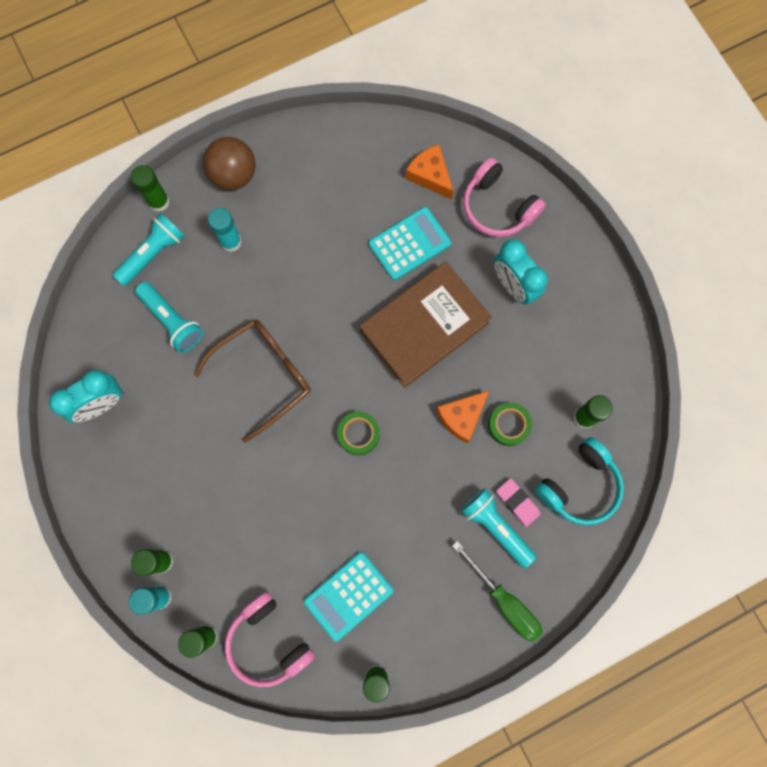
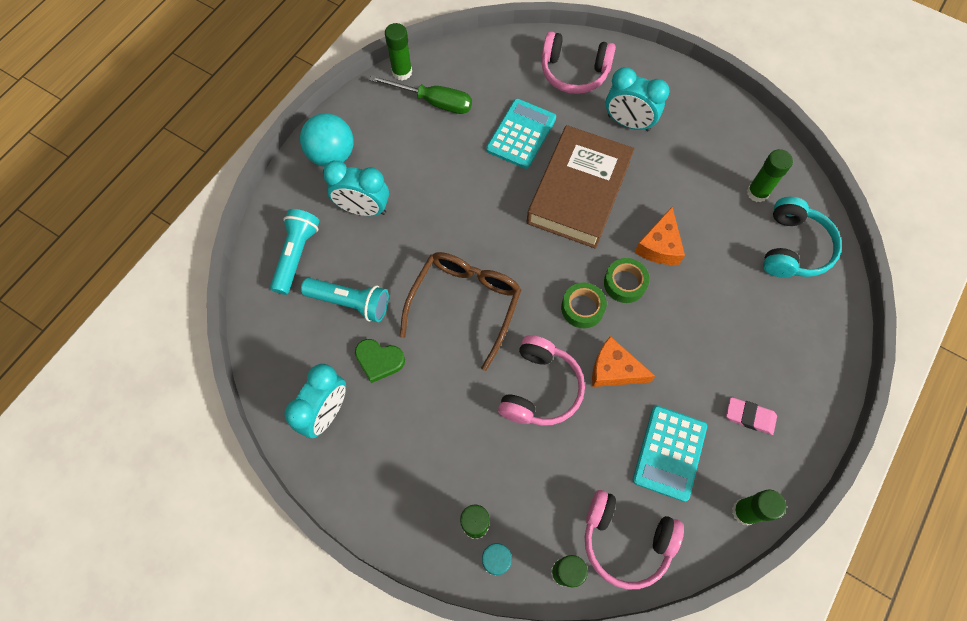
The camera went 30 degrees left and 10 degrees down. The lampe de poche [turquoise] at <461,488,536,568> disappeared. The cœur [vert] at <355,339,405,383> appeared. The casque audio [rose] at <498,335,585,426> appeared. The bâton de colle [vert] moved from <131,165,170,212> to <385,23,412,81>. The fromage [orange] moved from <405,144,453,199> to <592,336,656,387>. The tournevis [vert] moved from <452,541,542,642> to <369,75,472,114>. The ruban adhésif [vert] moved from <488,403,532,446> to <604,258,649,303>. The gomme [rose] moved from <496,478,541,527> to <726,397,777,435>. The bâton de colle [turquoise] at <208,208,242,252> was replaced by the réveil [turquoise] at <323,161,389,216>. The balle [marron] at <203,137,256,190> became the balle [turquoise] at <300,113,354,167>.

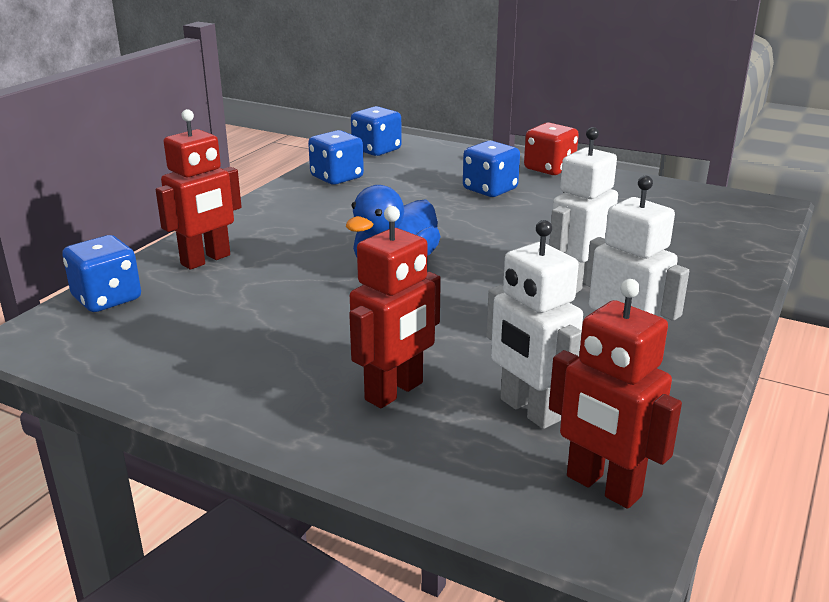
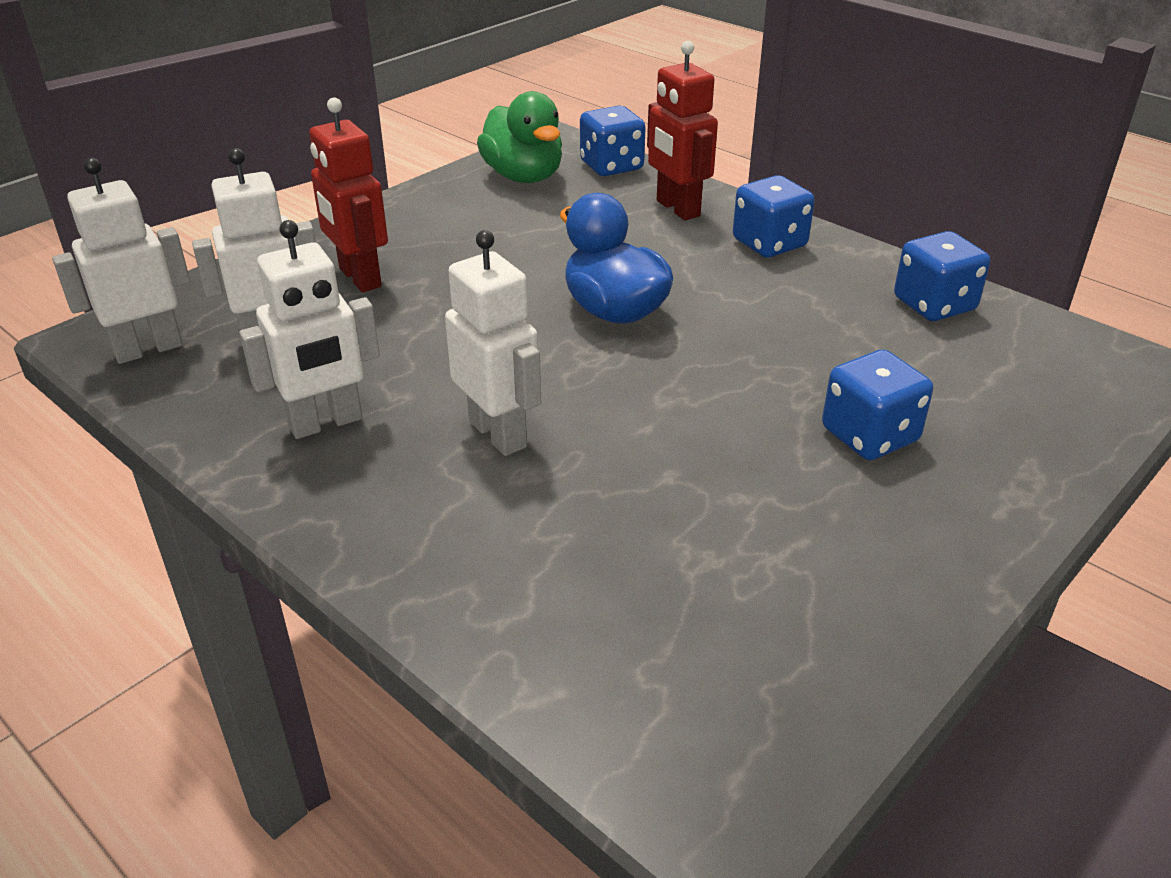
The camera went 105 degrees right and 10 degrees up. The dé [rouge] at <524,123,579,175> disappeared. The canard [vert] at <477,91,562,183> appeared. The dé [bleu] moved from <351,106,402,156> to <733,175,815,257>. The robot [rouge] at <549,279,682,509> became the robot [blanc] at <52,158,190,364>.

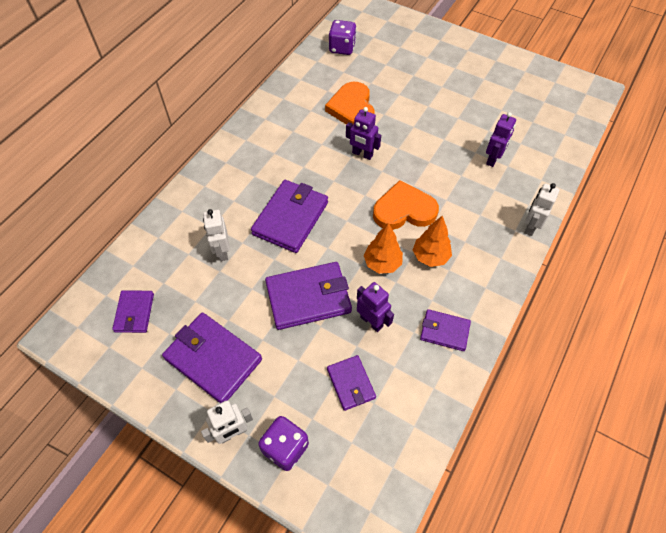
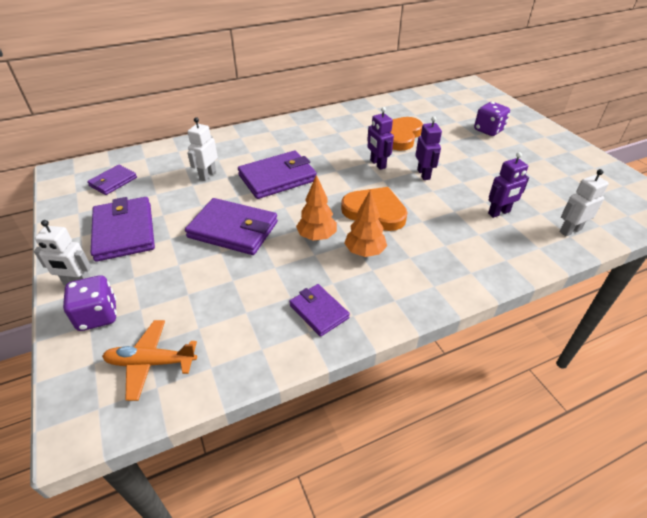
The camera went 35 degrees right and 15 degrees down. The portefeuille [violet] at <327,355,376,411> disappeared. The avion [orange] at <102,320,197,401> appeared. The dé [violet] moved from <329,20,357,55> to <474,102,510,136>. The robot [violet] moved from <357,282,394,332> to <416,116,442,180>. The robot [blanc] moved from <524,183,560,236> to <559,169,609,236>.

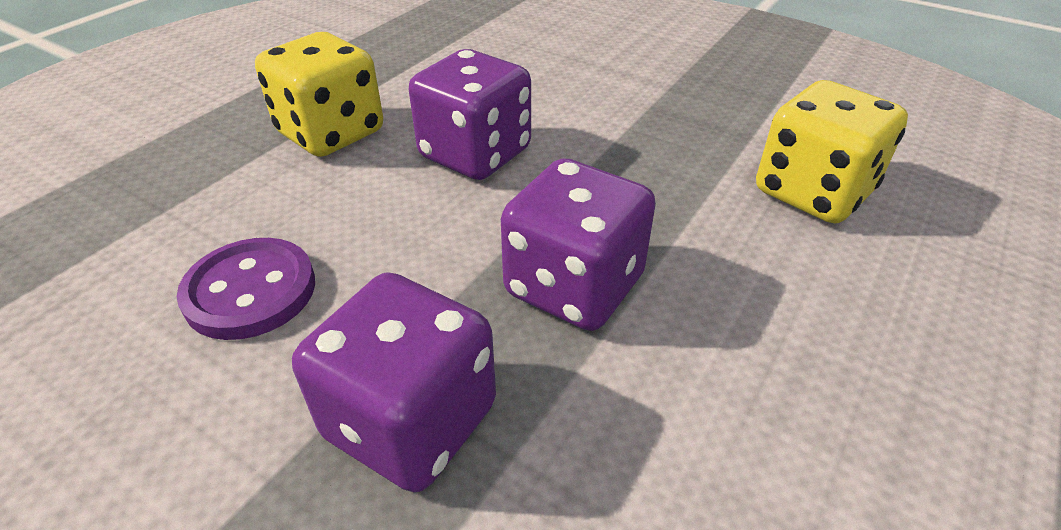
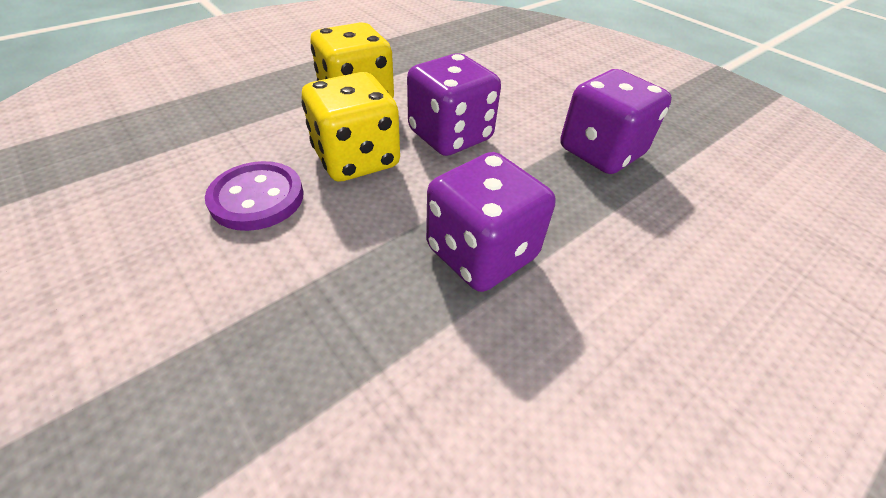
The camera went 15 degrees right and 5 degrees up. The dé [violet] moved from <292,273,496,492> to <560,69,672,174>. The dé [jaune] moved from <756,80,908,223> to <302,72,400,181>.

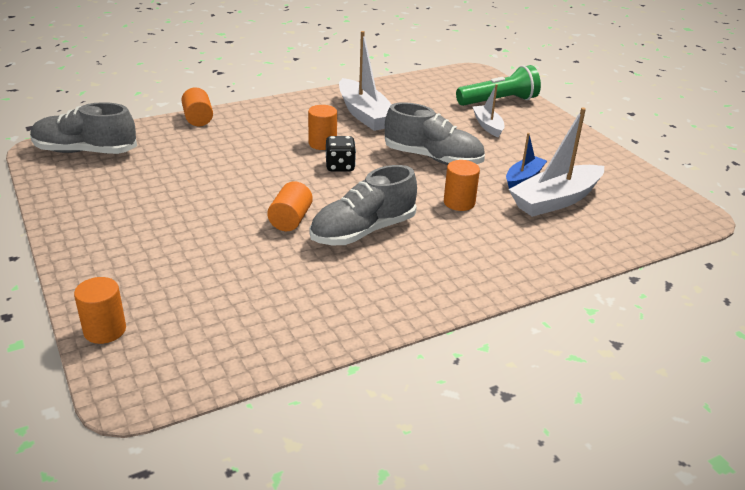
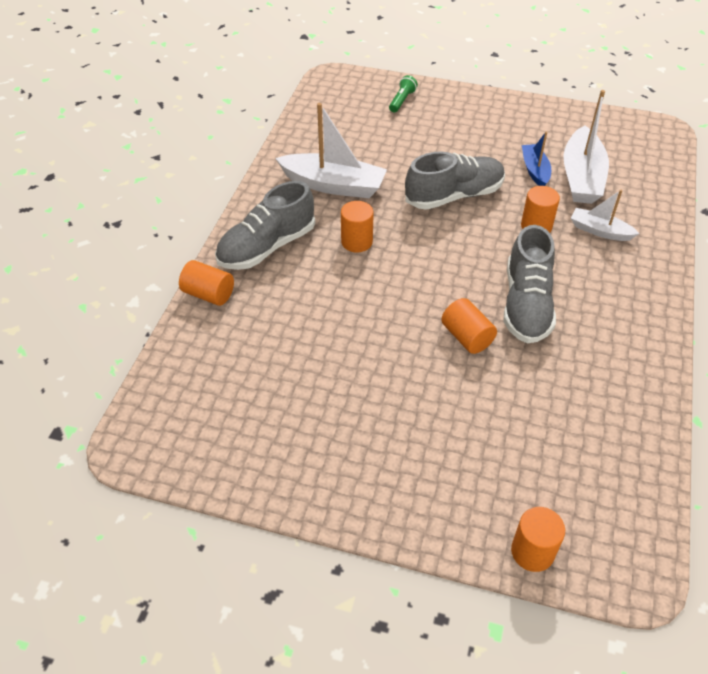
The camera went 45 degrees left and 15 degrees up. The dé [noir] at <325,136,356,172> disappeared. The chaussure [gris] moved from <30,102,137,154> to <215,181,315,270>. The bateau [blanc] moved from <473,84,505,138> to <571,190,640,241>. The lampe de poche [vert] at <456,65,541,106> changed to 0.51 times the size.

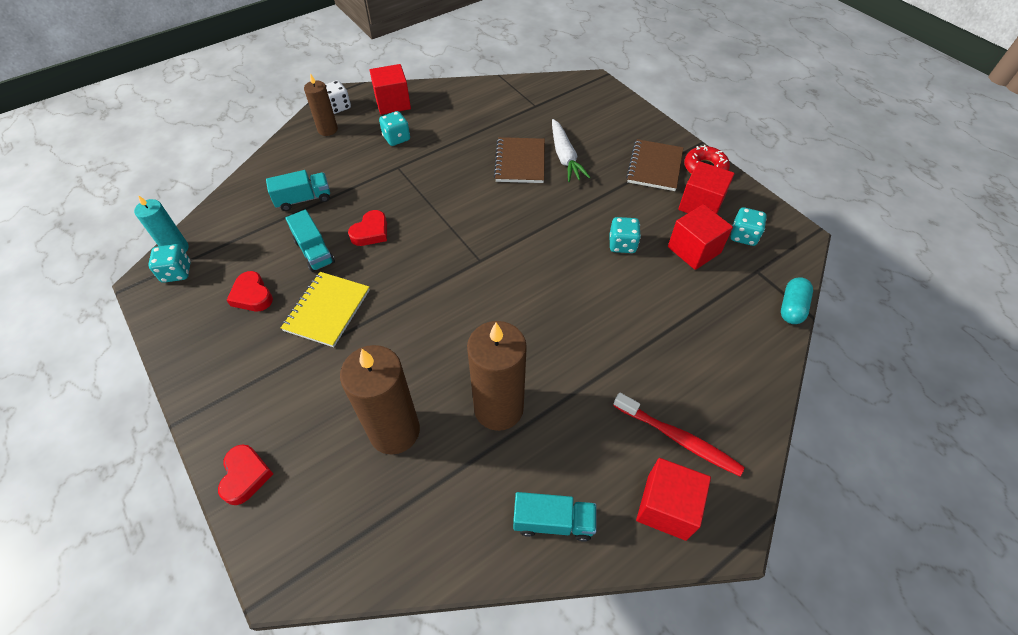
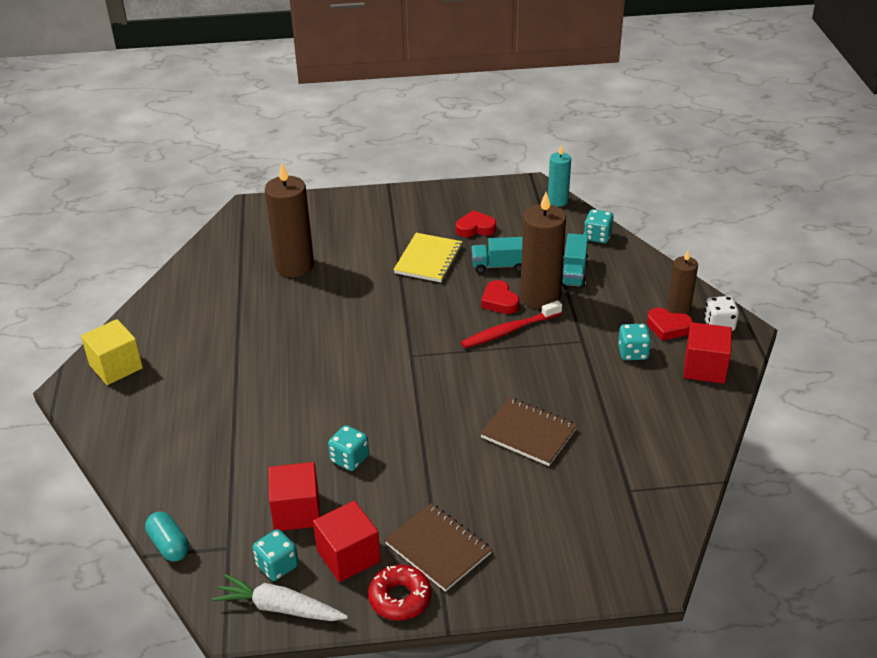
The camera went 120 degrees right and 15 degrees down. The camion [turquoise] at <513,492,596,542> disappeared. The dé [turquoise] moved from <148,244,191,283> to <584,209,614,243>. The cœur [rouge] moved from <218,445,273,505> to <647,308,693,341>. The bougie [marron] moved from <467,321,527,431> to <520,192,566,309>. The carotte [blanc] moved from <552,119,591,182> to <212,574,348,621>. The brosse à dents [rouge] moved from <613,392,745,476> to <461,300,562,348>. The cube [rouge] at <636,458,711,541> became the cube [jaune] at <81,319,143,385>. The carnet [jaune] at <281,272,370,347> turned 60 degrees clockwise.

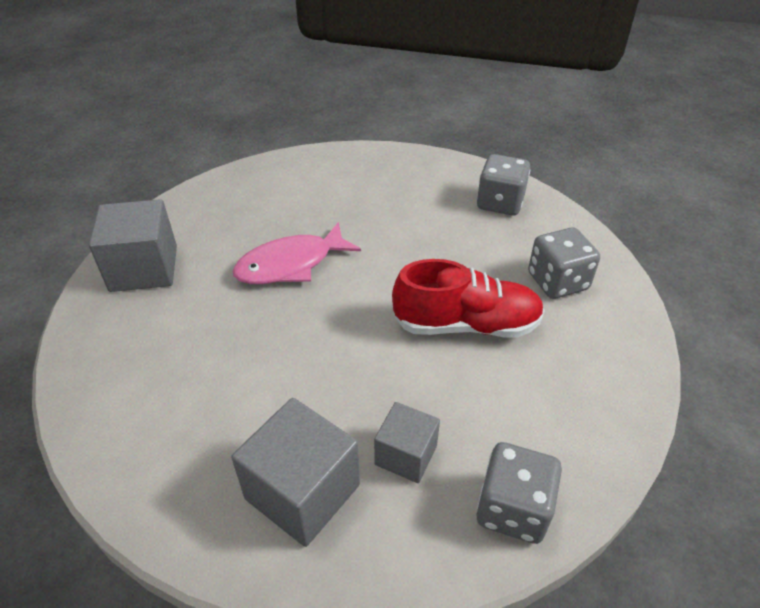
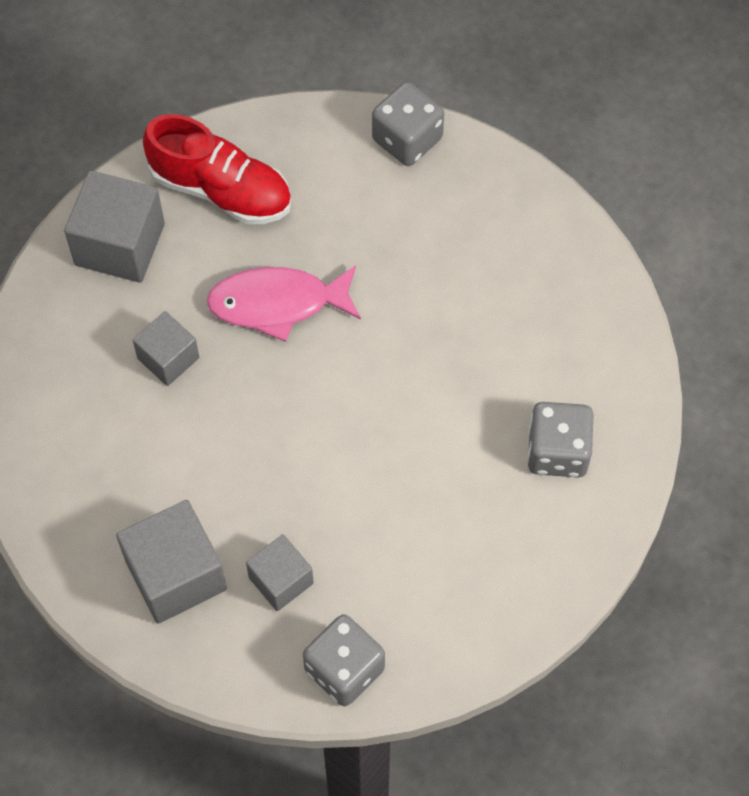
The camera went 25 degrees right and 20 degrees up. The cube [gris] at <133,311,199,386> appeared. The chaussure [rouge] moved from <392,259,545,338> to <143,114,291,225>. The dé [gris] moved from <477,154,530,215> to <372,81,444,166>.

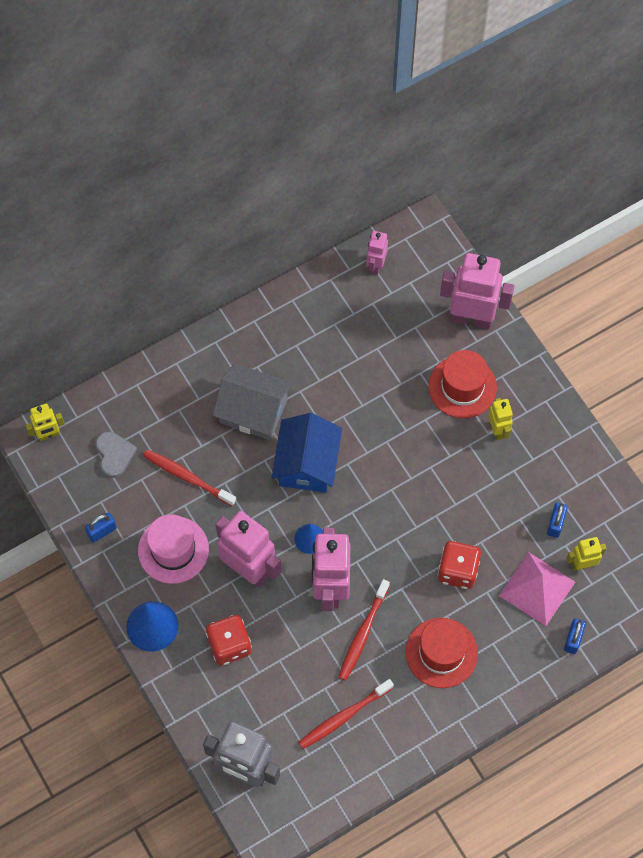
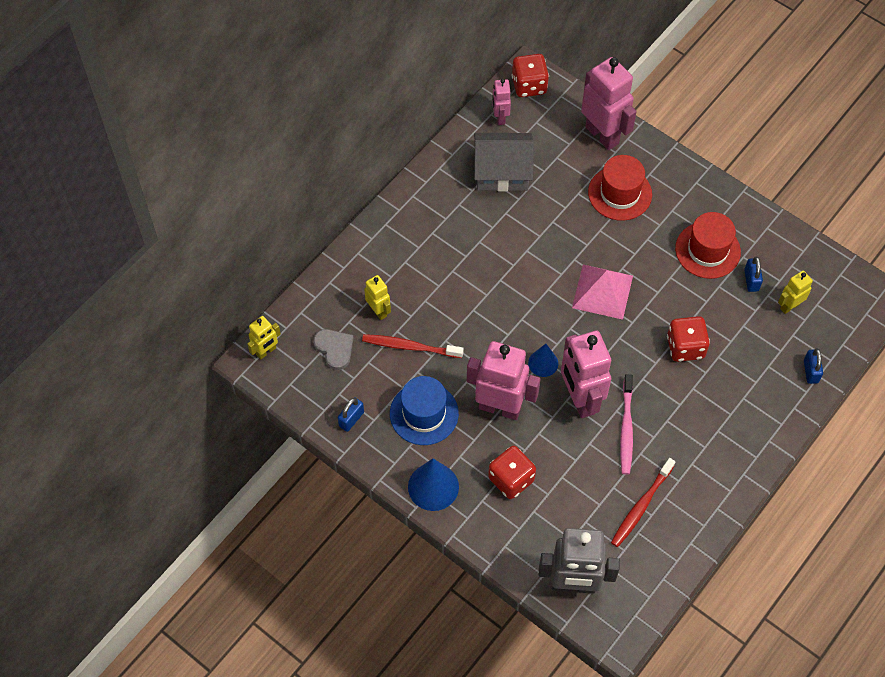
The camera went 20 degrees left and 5 degrees down. The maison [bleu] at <272,413,342,493> disappeared. The dé [rouge] at <512,54,549,97> appeared. The maison [gris] moved from <212,363,293,440> to <474,133,534,191>. The chapeau [rouge] moved from <405,618,478,688> to <675,212,741,279>. The robot [jaune] moved from <488,398,513,440> to <364,275,391,320>. The pyramide [rose] moved from <499,552,575,626> to <572,265,633,320>. The chapeau [rose] at <138,514,209,584> became the chapeau [bleu] at <390,376,459,445>. The brosse à dents [rouge] at <338,579,390,681> became the brosse à dents [rose] at <620,374,633,475>. The robot [rose] at <440,253,514,329> turned 60 degrees clockwise.

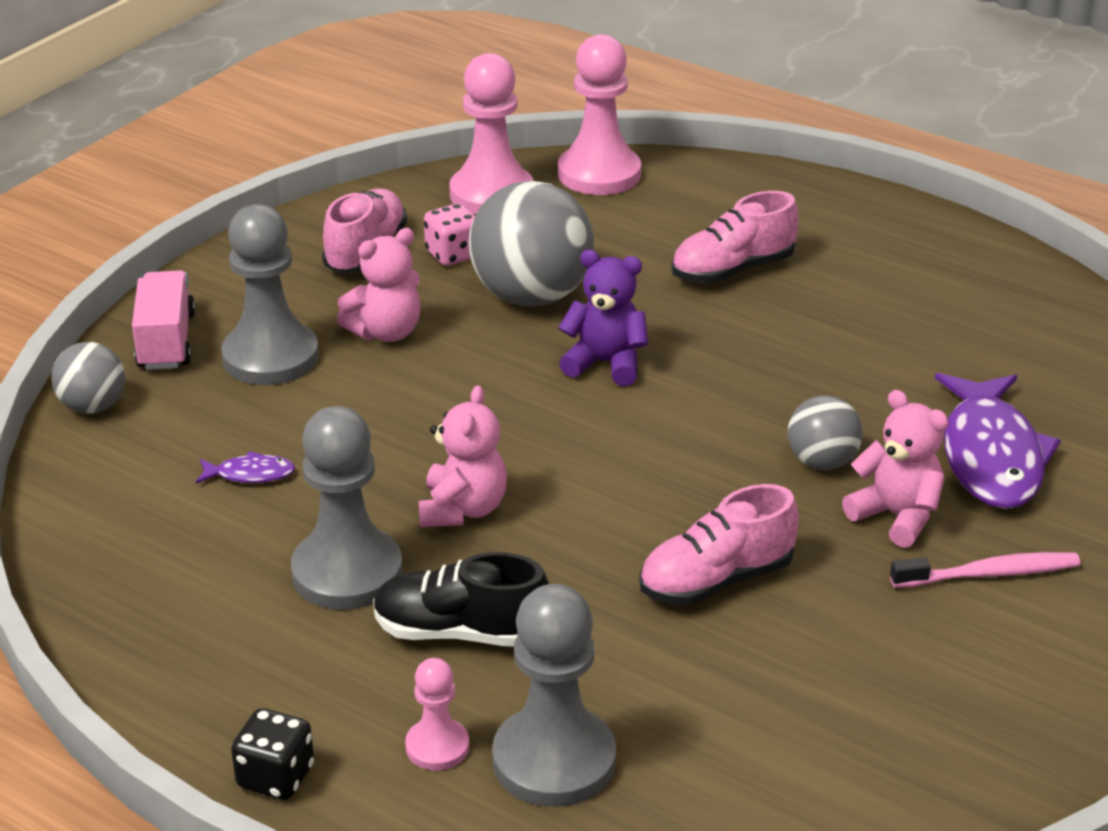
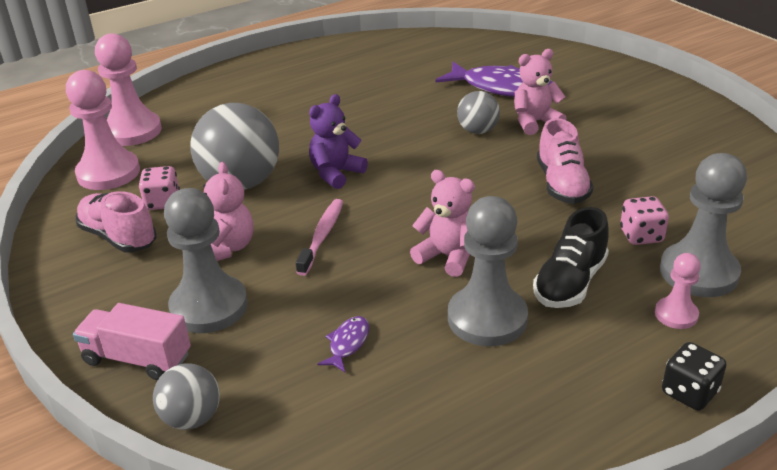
The camera went 65 degrees left and 0 degrees up. The chaussure [rose] at <671,191,799,283> disappeared. The dé [rose] at <620,196,669,245> appeared. The brosse à dents [rose] moved from <890,552,1081,588> to <296,199,343,276>.

